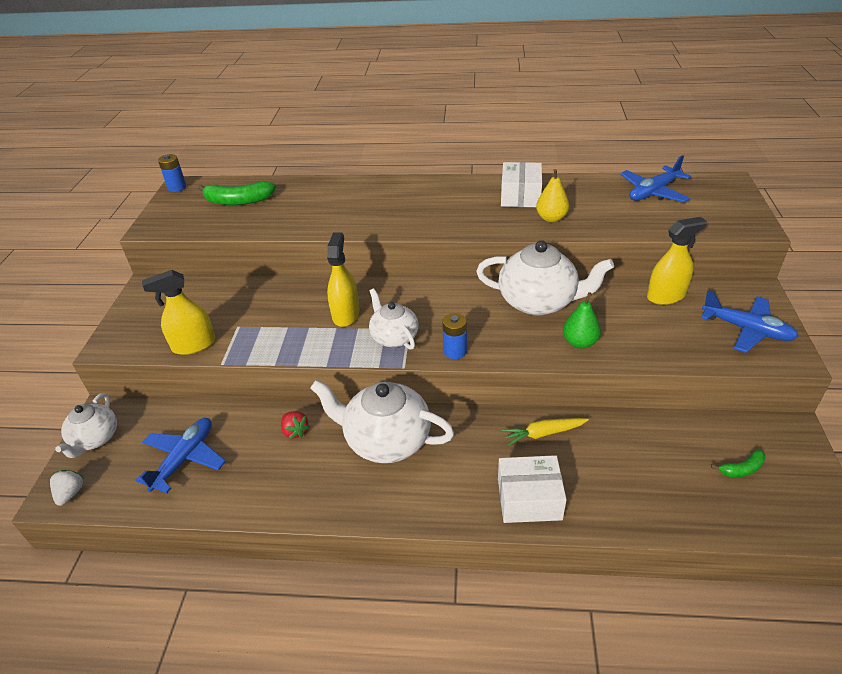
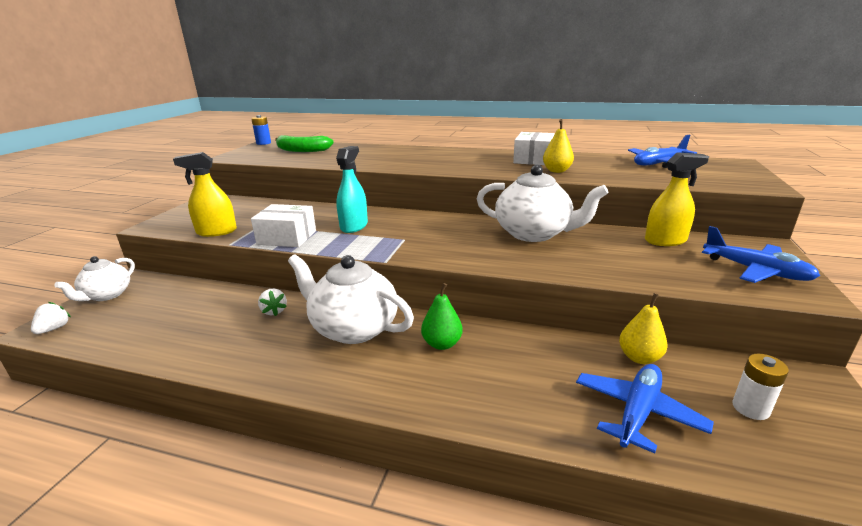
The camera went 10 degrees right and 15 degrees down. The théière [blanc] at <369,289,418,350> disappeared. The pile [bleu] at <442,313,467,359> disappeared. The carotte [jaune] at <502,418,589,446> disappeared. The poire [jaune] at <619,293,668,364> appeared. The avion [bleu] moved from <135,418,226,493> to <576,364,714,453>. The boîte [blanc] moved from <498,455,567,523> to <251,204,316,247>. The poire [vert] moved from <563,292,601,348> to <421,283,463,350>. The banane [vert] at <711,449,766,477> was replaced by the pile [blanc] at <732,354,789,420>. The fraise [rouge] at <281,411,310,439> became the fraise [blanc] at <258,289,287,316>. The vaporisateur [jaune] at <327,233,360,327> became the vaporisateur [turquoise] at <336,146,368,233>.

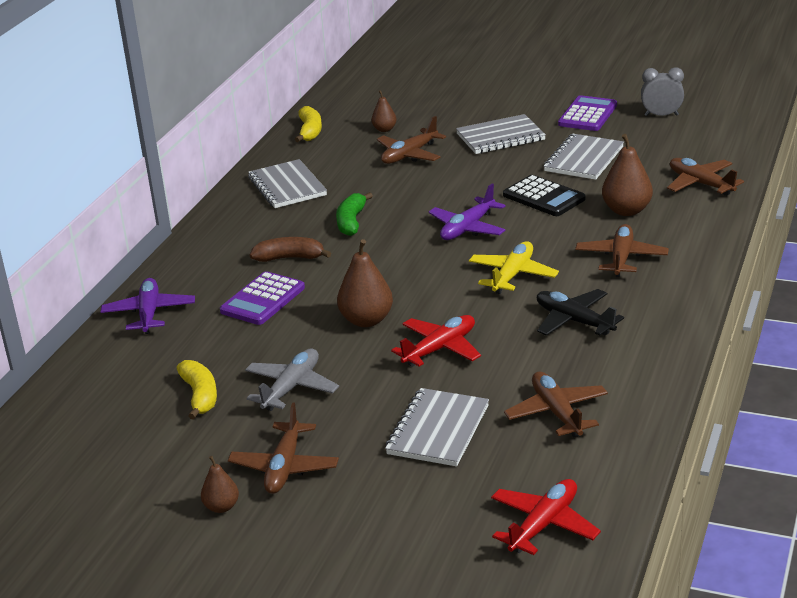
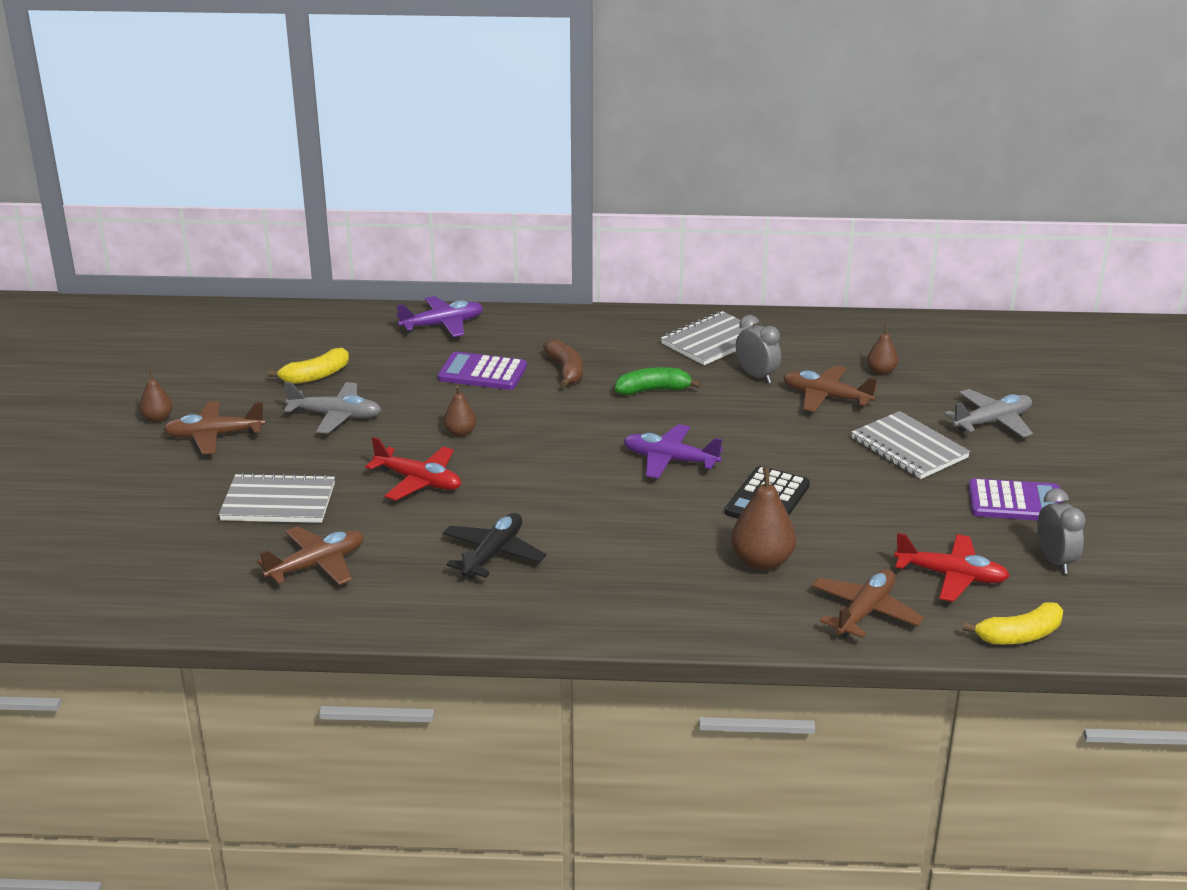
The camera went 70 degrees right and 0 degrees up. The avion [jaune] at <469,241,559,294> disappeared. The carnet [gris] at <544,134,624,180> disappeared. The avion [marron] at <575,224,669,277> disappeared. The réveil [gris] at <736,315,781,383> appeared. The avion [gris] at <944,389,1033,437> appeared. The banane [jaune] moved from <295,106,322,142> to <963,602,1063,644>. The avion [rouge] moved from <491,479,601,555> to <894,533,1010,602>. The poire [marron] at <337,239,393,327> changed to 0.57 times the size.

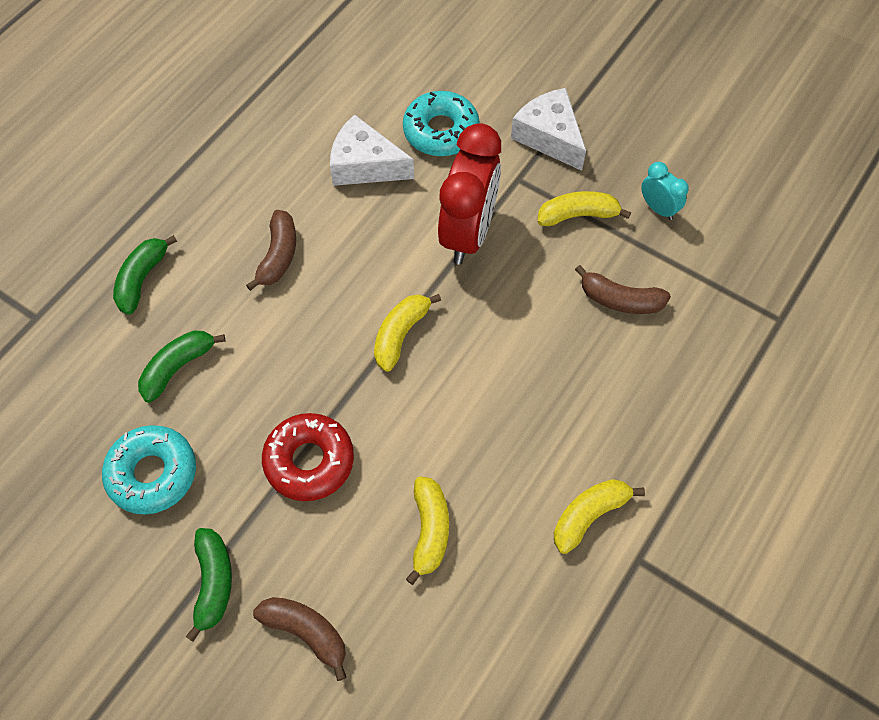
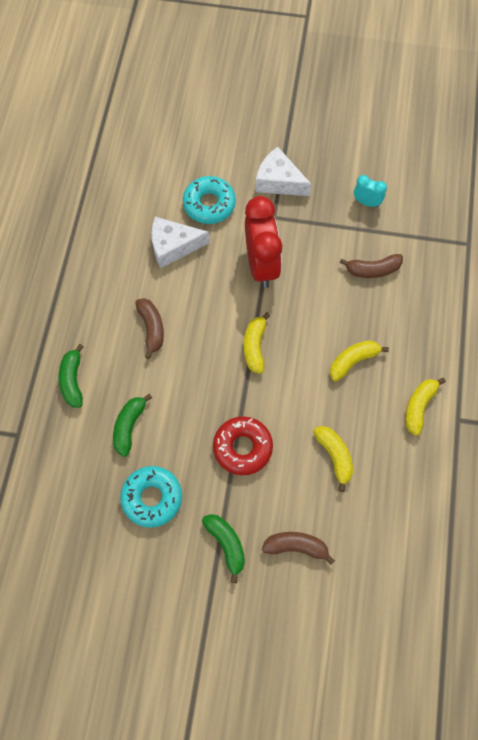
The camera went 25 degrees left and 5 degrees up. The banane [jaune] moved from <538,191,631,227> to <330,340,389,381>.

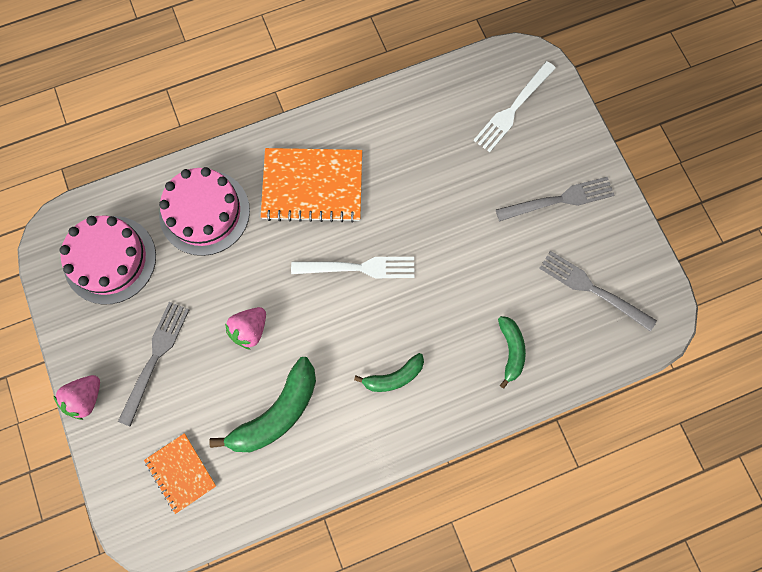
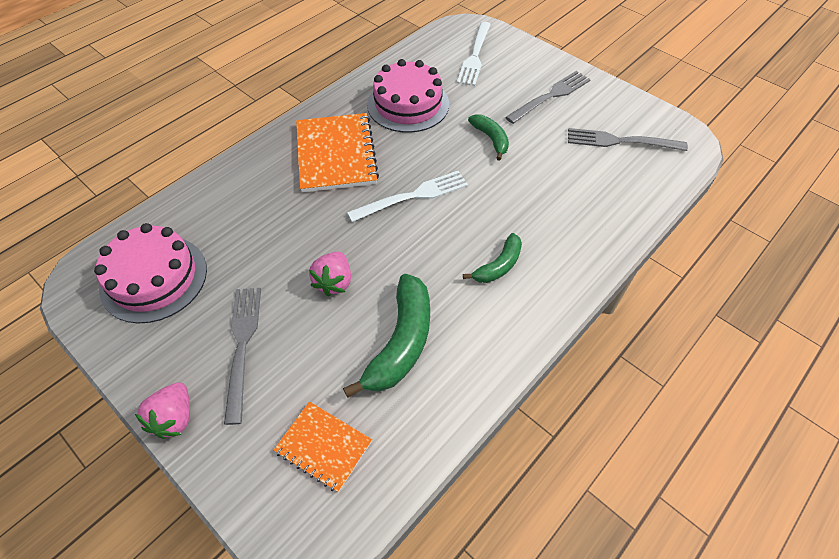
The camera went 25 degrees left and 20 degrees down. The gâteau [rose] moved from <159,167,250,256> to <367,59,449,133>. The banane [vert] moved from <498,316,526,389> to <468,114,509,161>. The carnet [orange] at <261,148,362,223> turned 75 degrees counterclockwise.

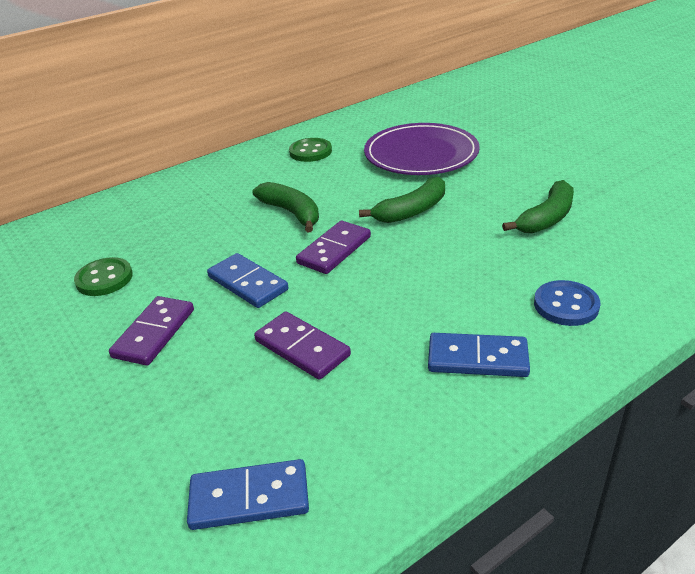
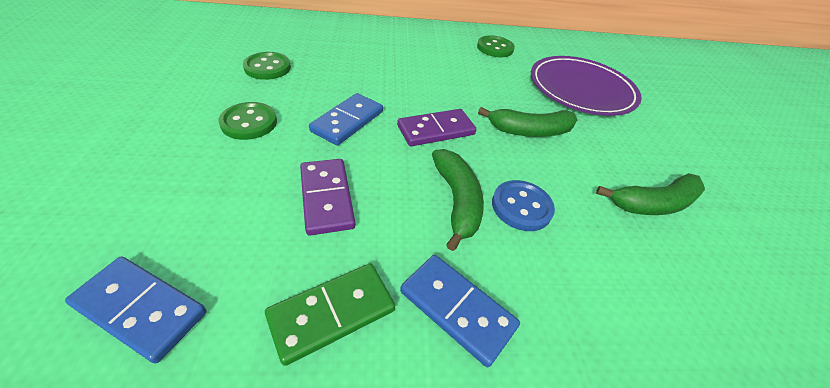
The camera went 25 degrees right and 10 degrees up. The domino [vert] at <265,263,395,366> appeared. The banane [vert] moved from <252,182,319,233> to <432,149,484,251>. The bouton [bleu] moved from <534,280,600,326> to <492,180,555,231>. The domino [violet] at <109,296,194,366> was replaced by the bouton [vert] at <218,102,277,140>. The domino [bleu] at <207,253,288,308> turned 45 degrees clockwise.

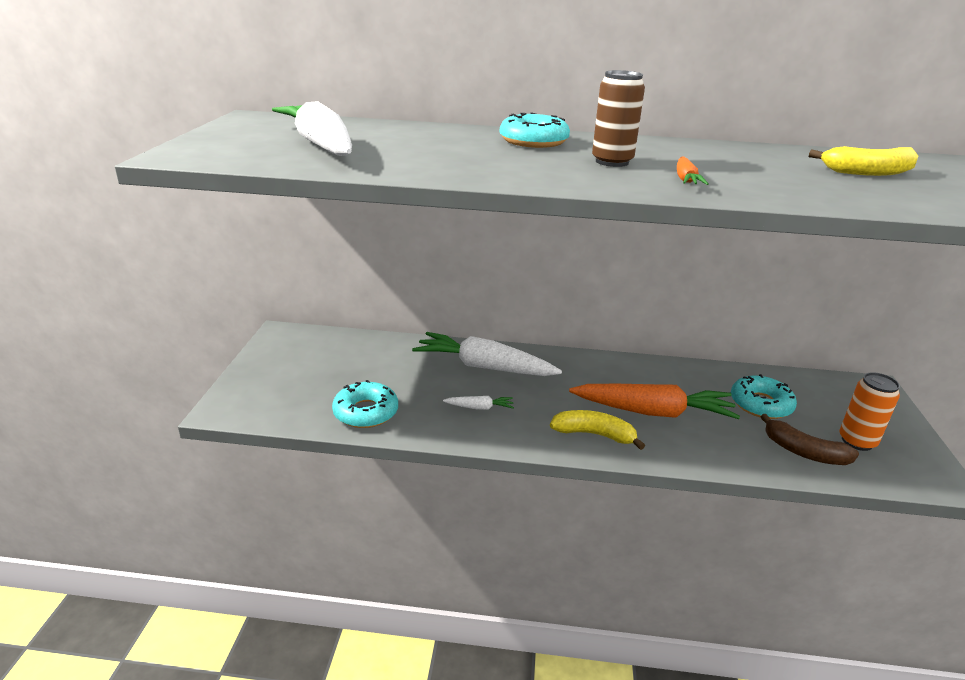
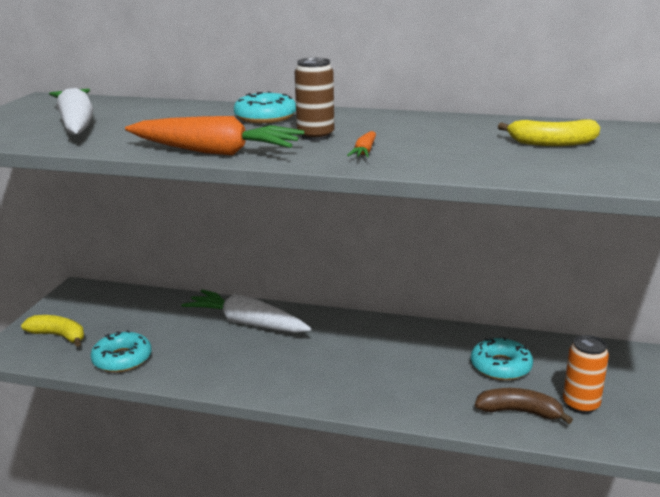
The camera went 10 degrees right and 5 degrees down. The carotte [blanc] at <443,396,514,410> disappeared. The banane [jaune] moved from <550,410,645,450> to <21,315,84,347>. The carotte [orange] moved from <569,384,740,419> to <125,116,304,155>. The banane [marron] at <760,414,859,465> turned 150 degrees clockwise.

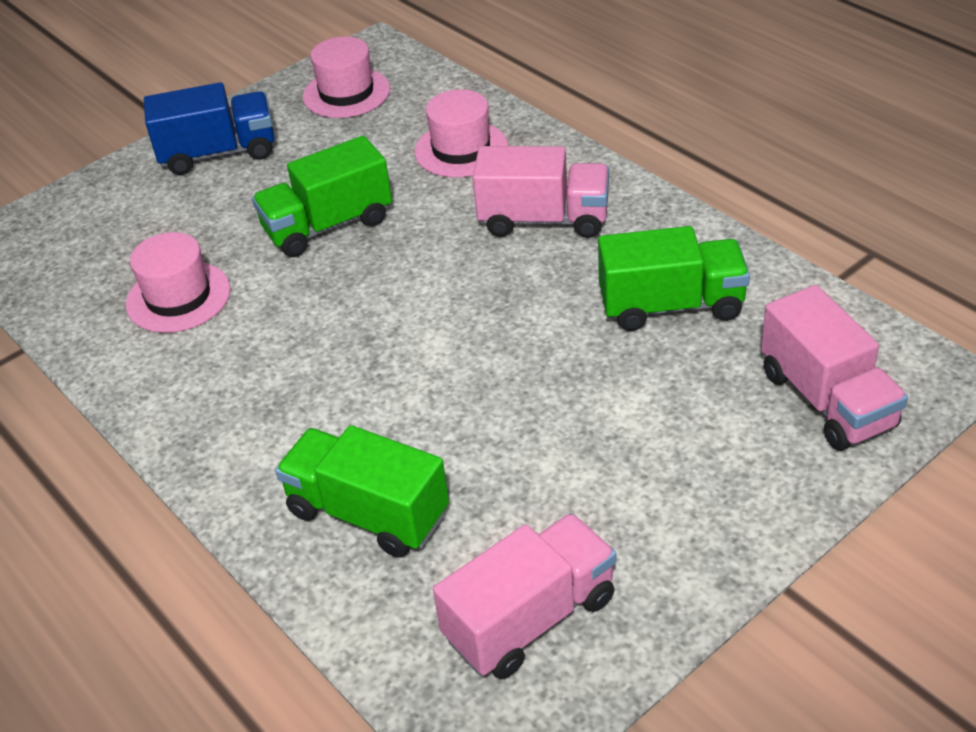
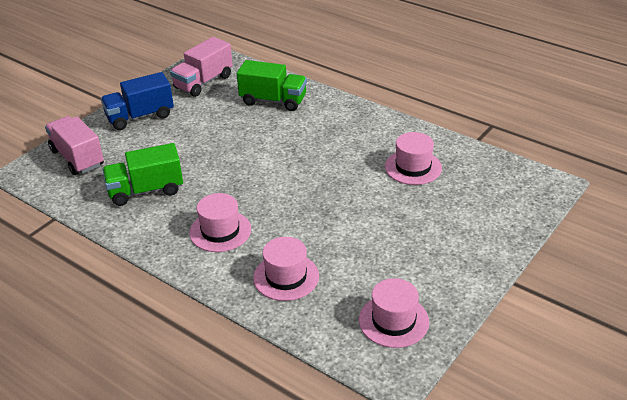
The camera went 165 degrees right and 5 degrees down. The camion [vert] at <252,136,392,257> disappeared. The camion [bleu] moved from <144,82,275,175> to <101,72,174,130>. The camion [rose] at <473,146,609,238> was replaced by the chapeau [rose] at <189,193,251,252>.

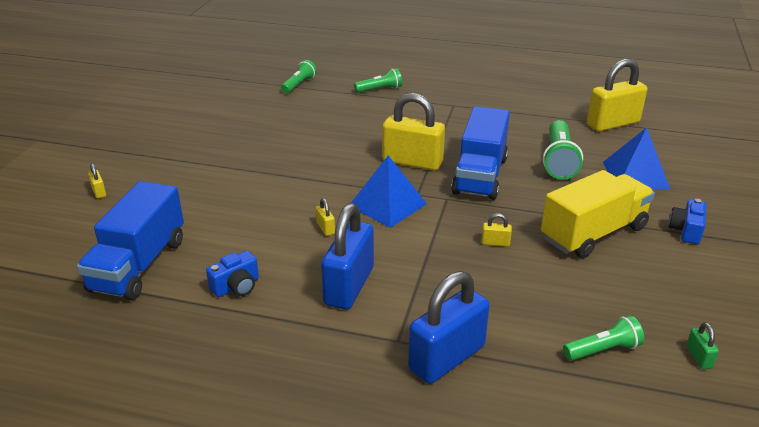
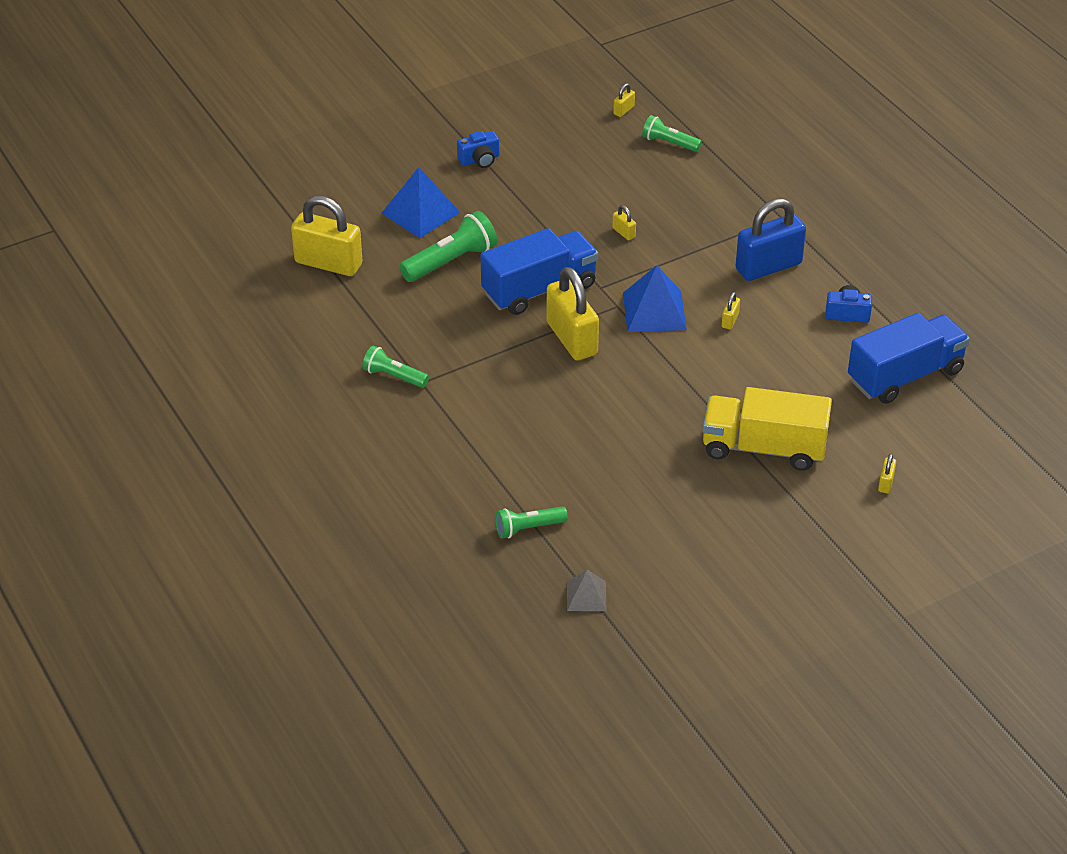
The camera went 135 degrees left and 10 degrees up. The cadenas [bleu] at <408,271,490,384> disappeared. The pyramide [gris] at <567,569,607,611> appeared. The lampe de poche [vert] moved from <354,68,402,93> to <362,346,429,388>. The camion [jaune] moved from <541,170,655,258> to <703,387,832,471>. The cadenas [vert] at <686,322,719,369> became the cadenas [jaune] at <613,83,635,117>.

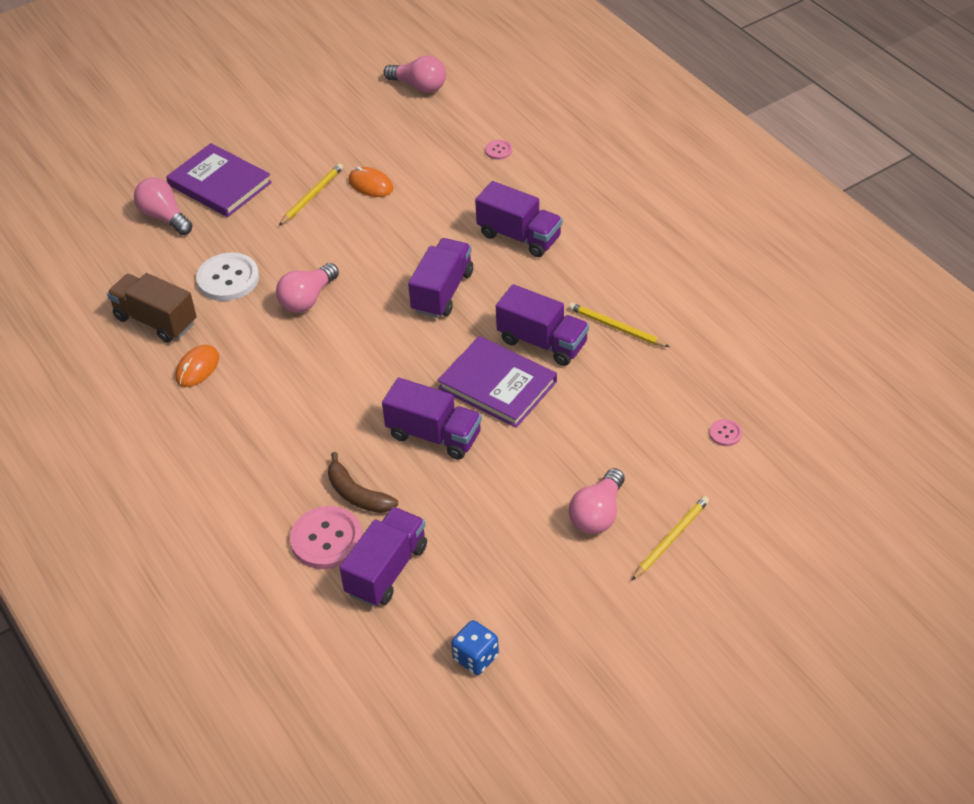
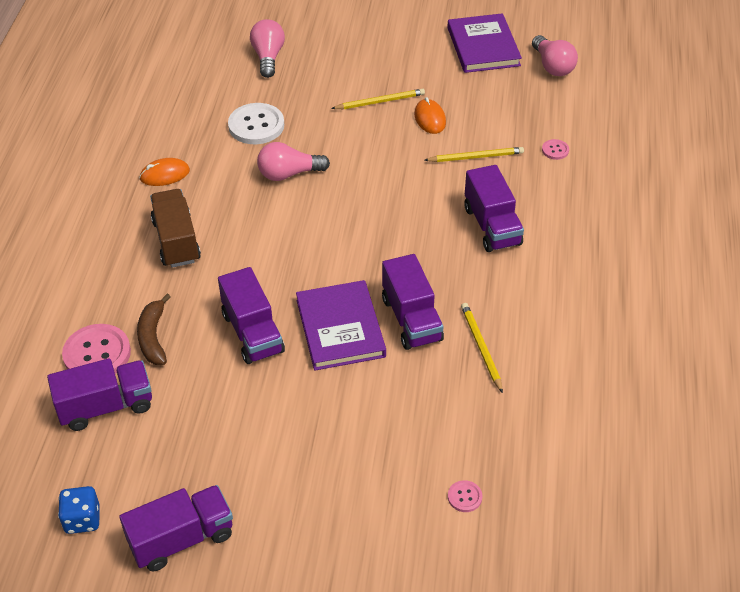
The camera went 40 degrees right and 0 degrees up. The ampoule [rose] at <569,468,625,534> disappeared. The camion [marron] moved from <107,273,197,343> to <150,189,201,268>. The livre [violet] moved from <166,143,272,217> to <447,13,522,73>. The camion [violet] moved from <408,238,473,318> to <119,485,233,572>. The crayon [jaune] moved from <631,496,709,581> to <424,147,524,162>.

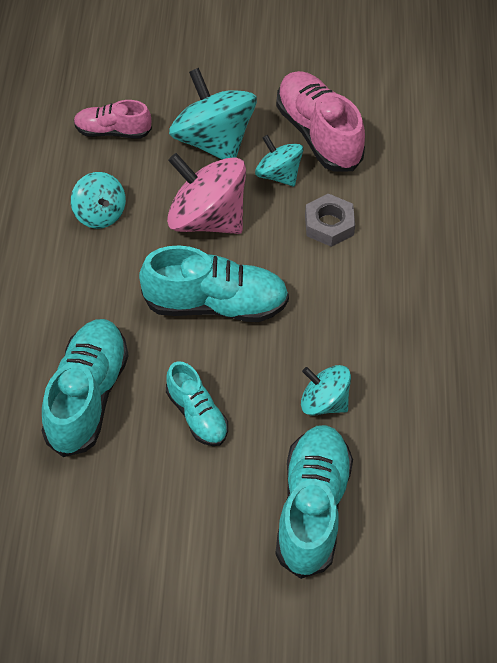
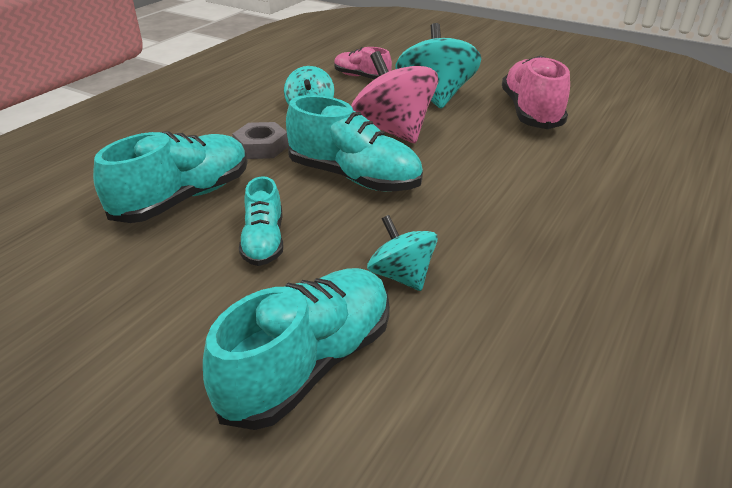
The camera went 30 degrees right and 20 degrees down. The toupie [turquoise] at <255,135,303,186> disappeared. The écrou [gris] moved from <305,193,355,247> to <232,122,289,159>.

